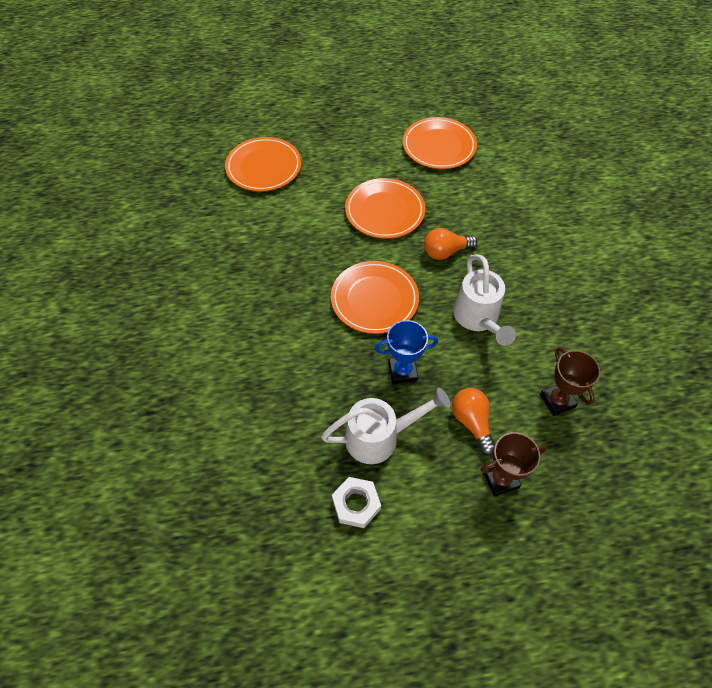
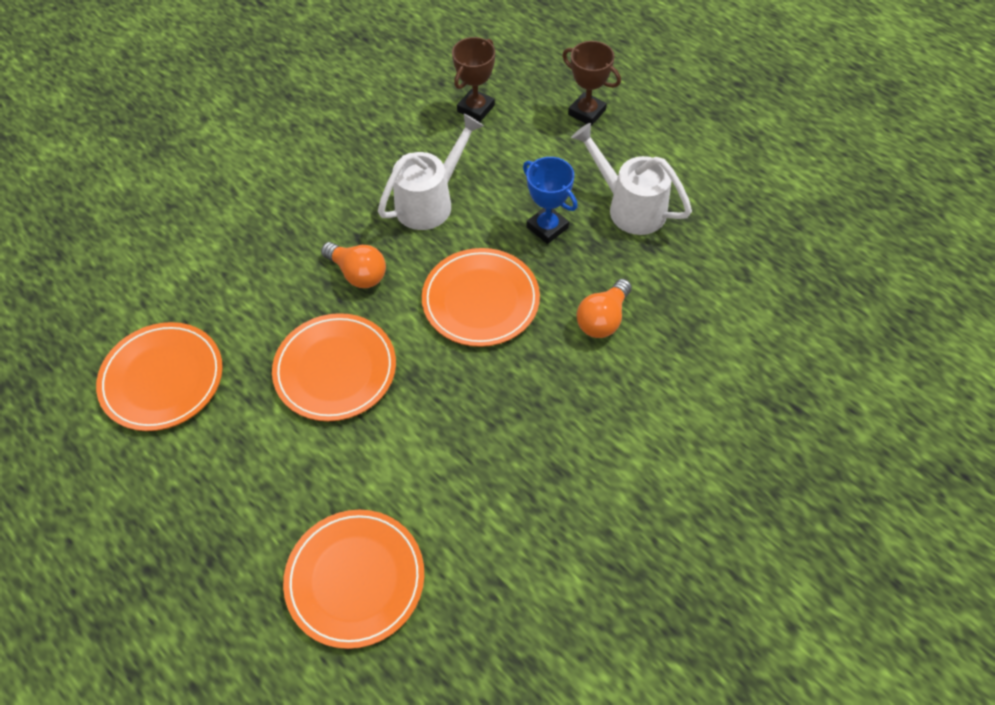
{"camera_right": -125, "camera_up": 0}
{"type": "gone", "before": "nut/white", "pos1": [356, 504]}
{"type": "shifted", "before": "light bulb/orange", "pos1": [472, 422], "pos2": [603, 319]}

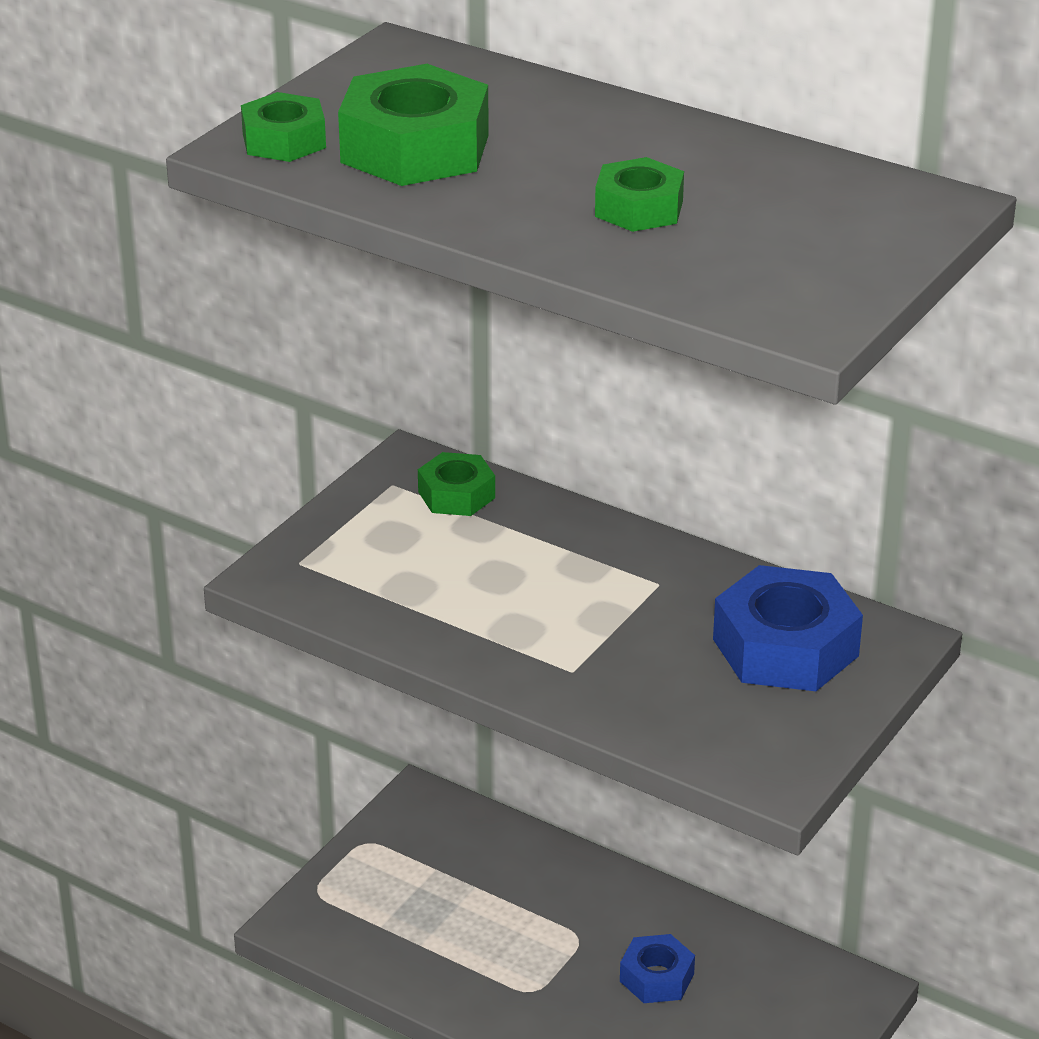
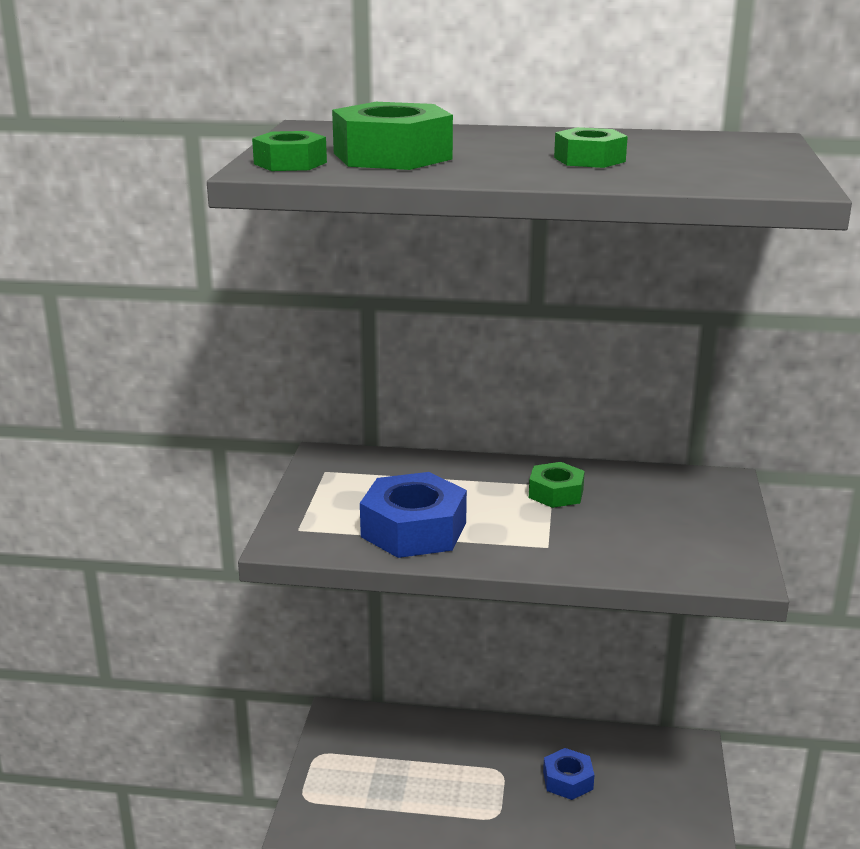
{"camera_right": -25, "camera_up": -10}
{"type": "shifted", "before": "nut/green", "pos1": [456, 495], "pos2": [556, 493]}
{"type": "shifted", "before": "nut/blue", "pos1": [785, 647], "pos2": [413, 530]}

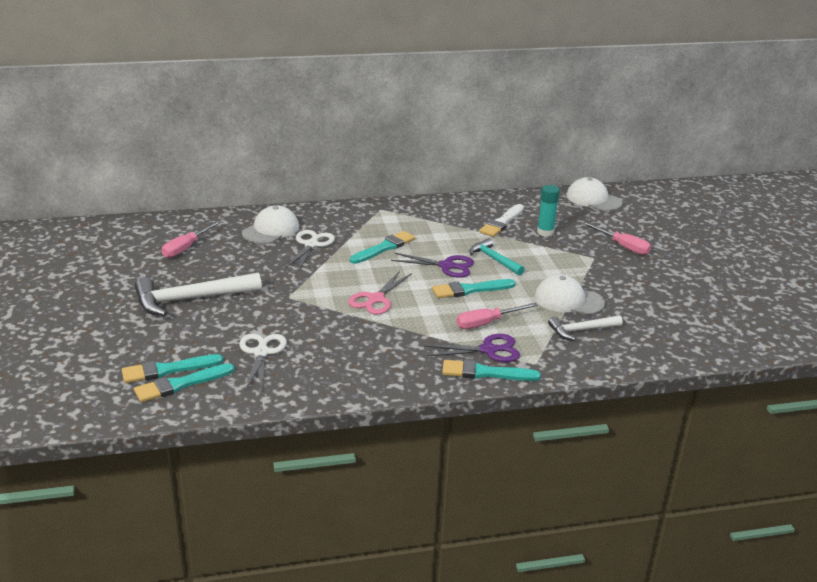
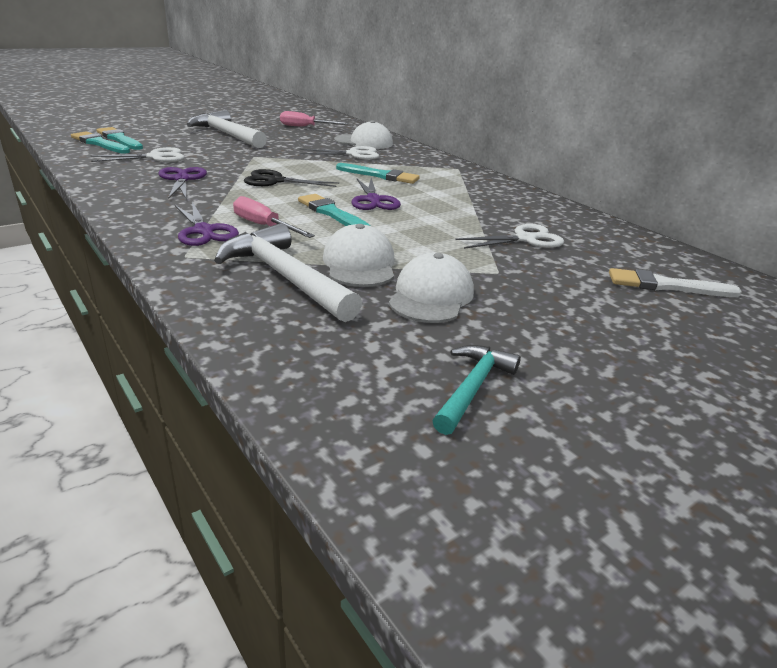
{"camera_right": 65, "camera_up": 0}
{"type": "gone", "before": "brush/turquoise", "pos1": [485, 373]}
{"type": "gone", "before": "screwdriver/pink", "pos1": [622, 246]}
{"type": "new", "after": "scissors/purple", "pos2": [182, 179]}
{"type": "shifted", "before": "hammer/turquoise", "pos1": [494, 259], "pos2": [473, 387]}
{"type": "shifted", "before": "brush/white", "pos1": [502, 222], "pos2": [666, 286]}
{"type": "shifted", "before": "cap/white", "pos1": [593, 199], "pos2": [431, 296]}
{"type": "swapped", "before": "glue stick/turquoise", "after": "scissors/white", "pos1": [545, 232], "pos2": [525, 239]}
{"type": "repainted", "before": "scissors/pink", "after": "scissors/black", "pos1": [376, 299], "pos2": [275, 181]}
{"type": "scaled", "before": "hammer/white", "pos1": [581, 330], "pos2": [284, 277], "scale": 1.72}

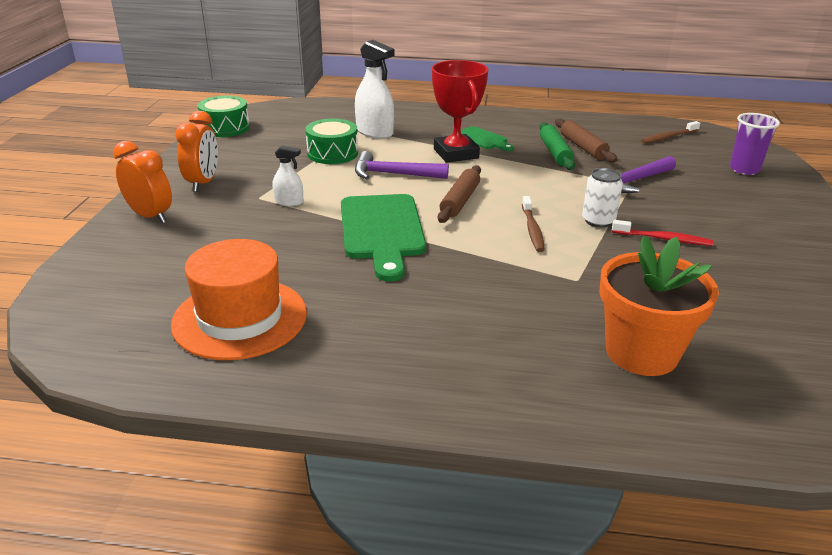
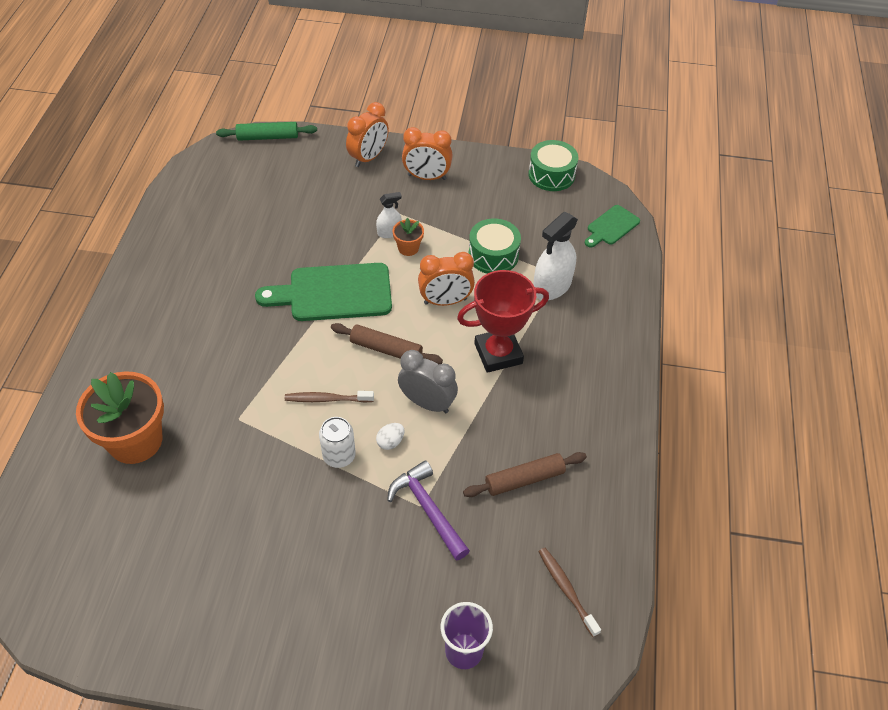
{"camera_right": 90, "camera_up": 20}
{"type": "gone", "before": "hat/orange", "pos1": [240, 318]}
{"type": "gone", "before": "toothbrush/red", "pos1": [663, 239]}
{"type": "new", "after": "egg/white", "pos2": [390, 442]}
{"type": "new", "after": "flower pot/orange", "pos2": [408, 248]}
{"type": "new", "after": "clock/grey", "pos2": [427, 403]}
{"type": "shifted", "before": "cutting board/green", "pos1": [482, 139], "pos2": [611, 227]}
{"type": "shifted", "before": "rolling pin/green", "pos1": [555, 153], "pos2": [268, 137]}
{"type": "swapped", "before": "hammer/purple", "after": "clock/orange", "pos1": [393, 174], "pos2": [445, 301]}
{"type": "rotated", "before": "spray bottle/white", "pos1": [289, 202], "pos2": [389, 232], "turn": -120}

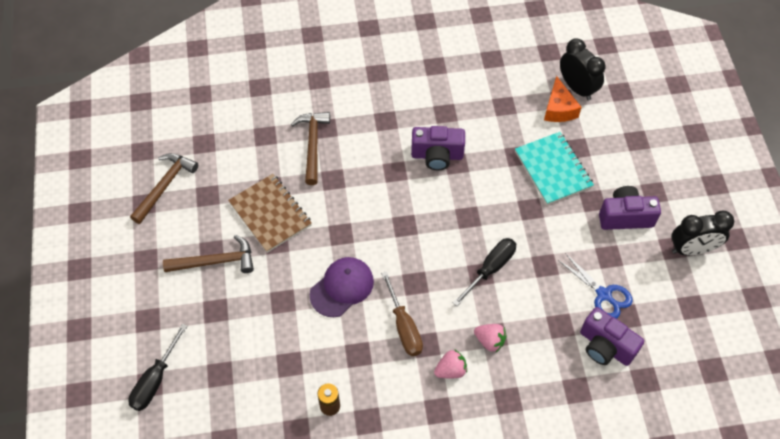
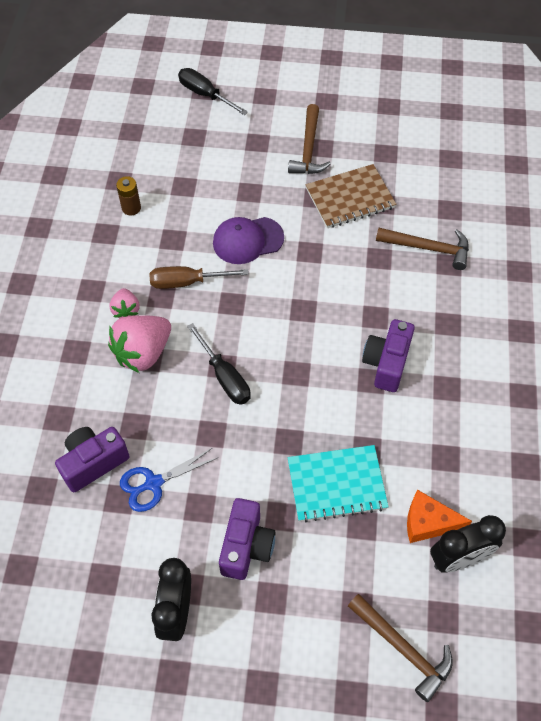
{"camera_right": 105, "camera_up": 0}
{"type": "shifted", "before": "hammer/brown", "pos1": [165, 186], "pos2": [403, 648]}
{"type": "rotated", "before": "cap/purple", "pos1": [342, 287], "pos2": [247, 240], "turn": 105}
{"type": "scaled", "before": "strawberry/pink", "pos1": [490, 341], "pos2": [143, 353], "scale": 1.85}

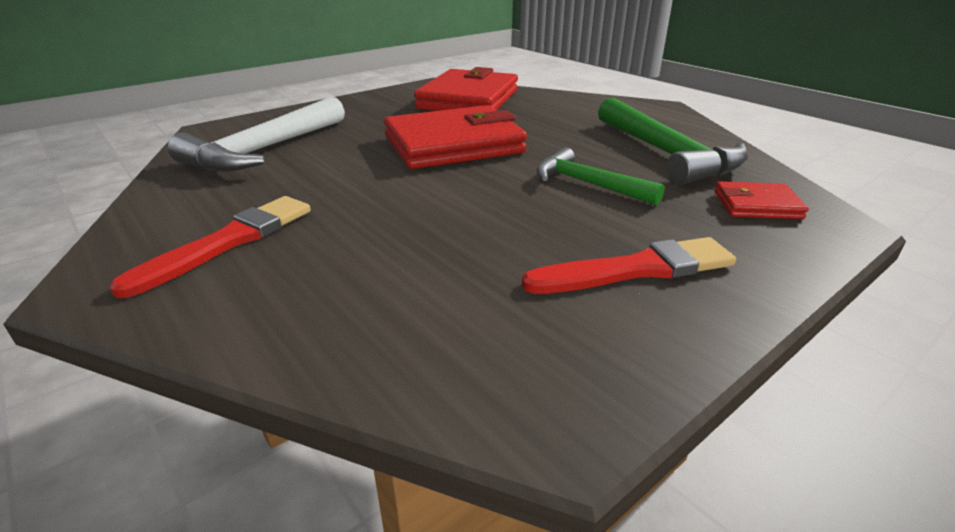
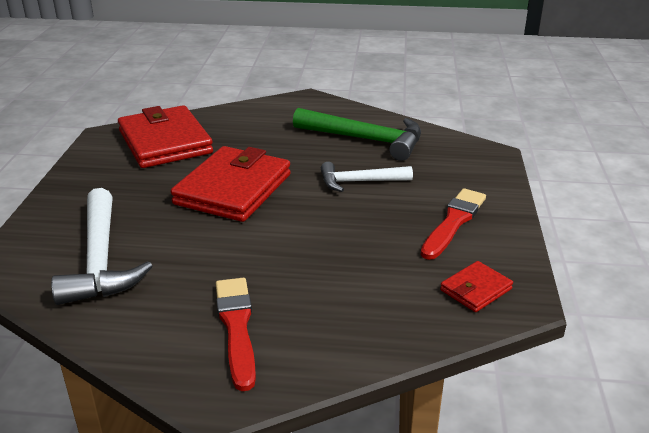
{"camera_right": -45, "camera_up": 0}
{"type": "shifted", "before": "wallet/red", "pos1": [757, 205], "pos2": [476, 290]}
{"type": "repainted", "before": "hammer/green", "after": "hammer/white", "pos1": [588, 184], "pos2": [360, 182]}

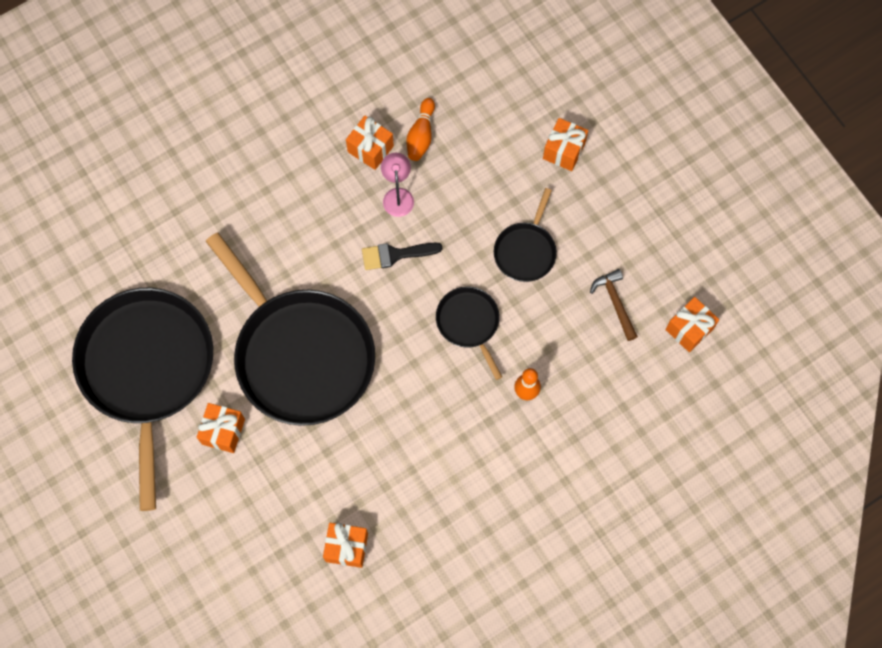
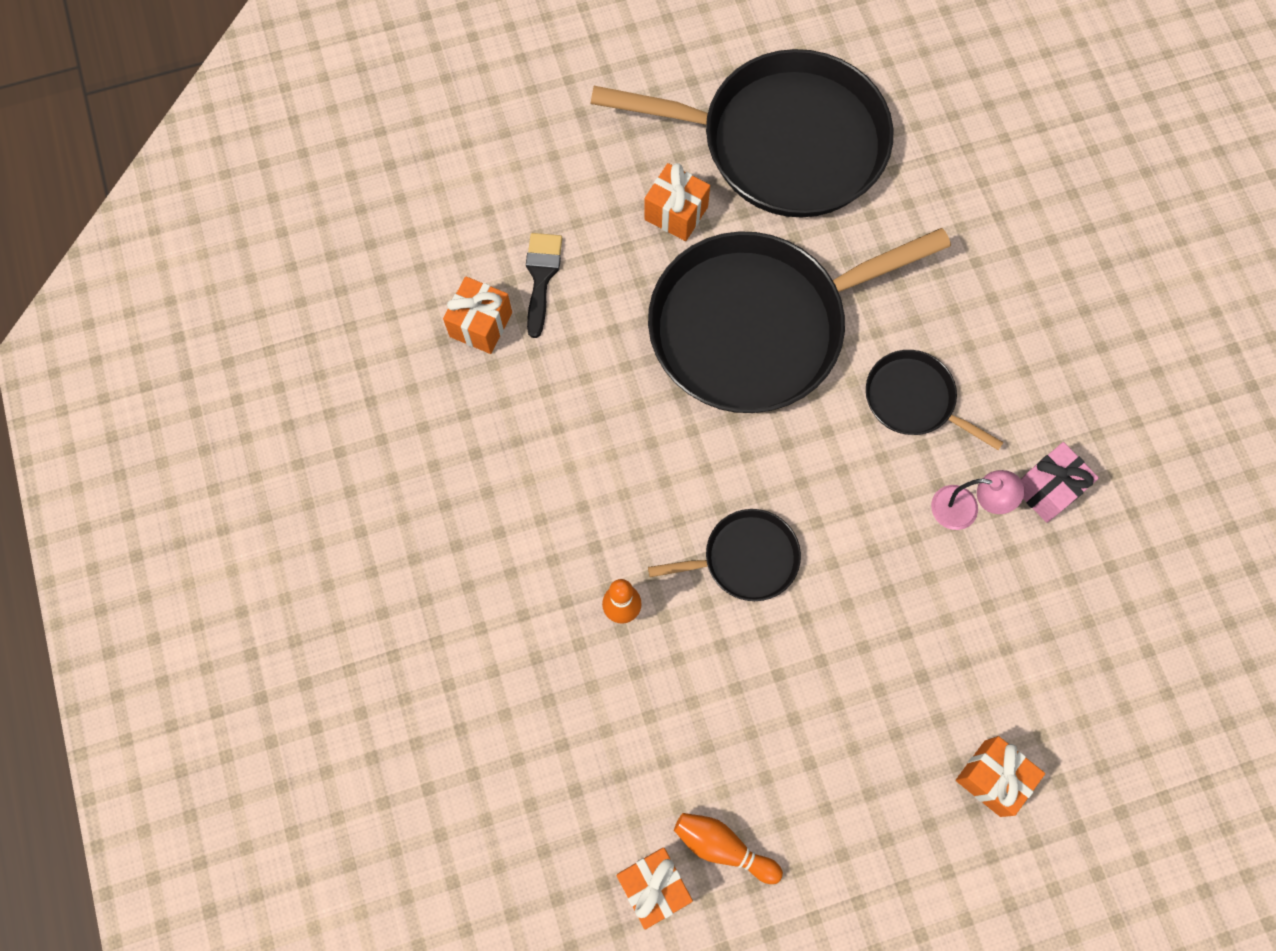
{"camera_right": 105, "camera_up": 0}
{"type": "gone", "before": "hammer/brown", "pos1": [615, 303]}
{"type": "shifted", "before": "brush/black", "pos1": [395, 255], "pos2": [541, 277]}
{"type": "shifted", "before": "bowling pin/orange", "pos1": [421, 135], "pos2": [723, 847]}
{"type": "shifted", "before": "pan/black", "pos1": [526, 251], "pos2": [914, 400]}
{"type": "repainted", "before": "gift/orange", "after": "gift/pink", "pos1": [370, 149], "pos2": [1047, 489]}

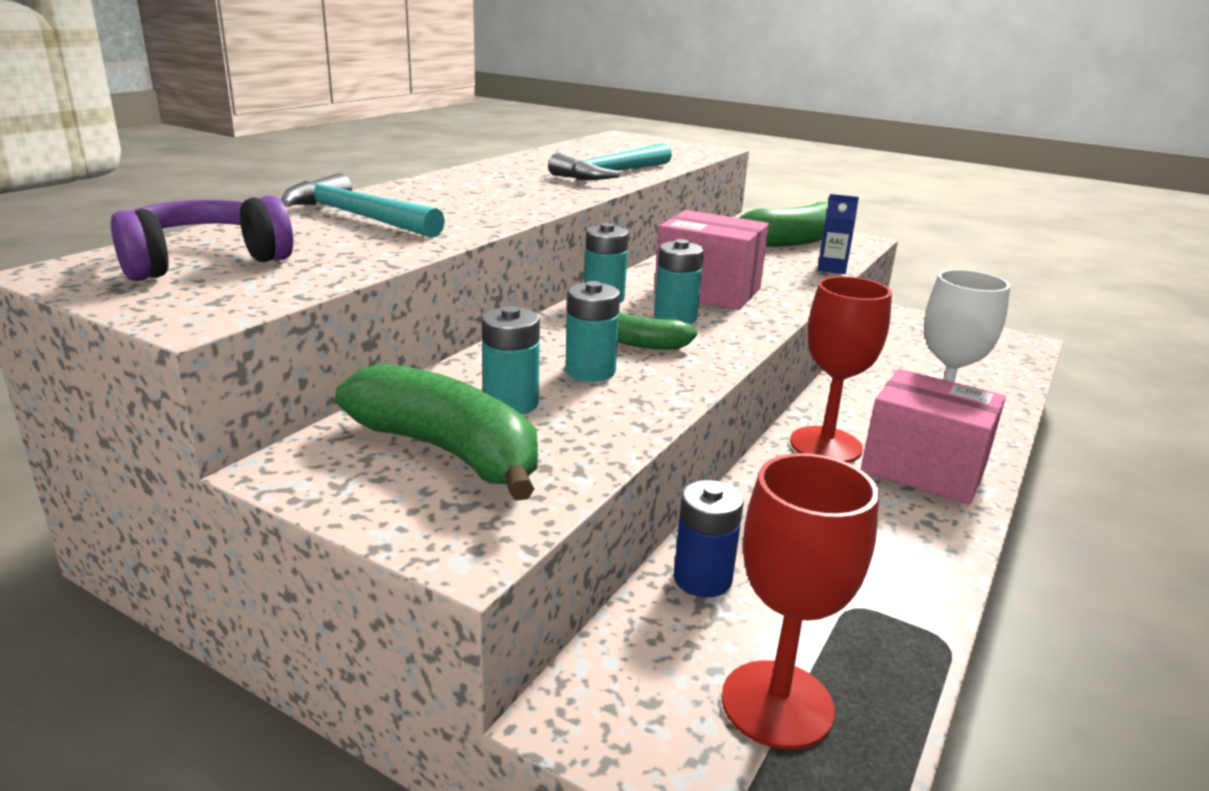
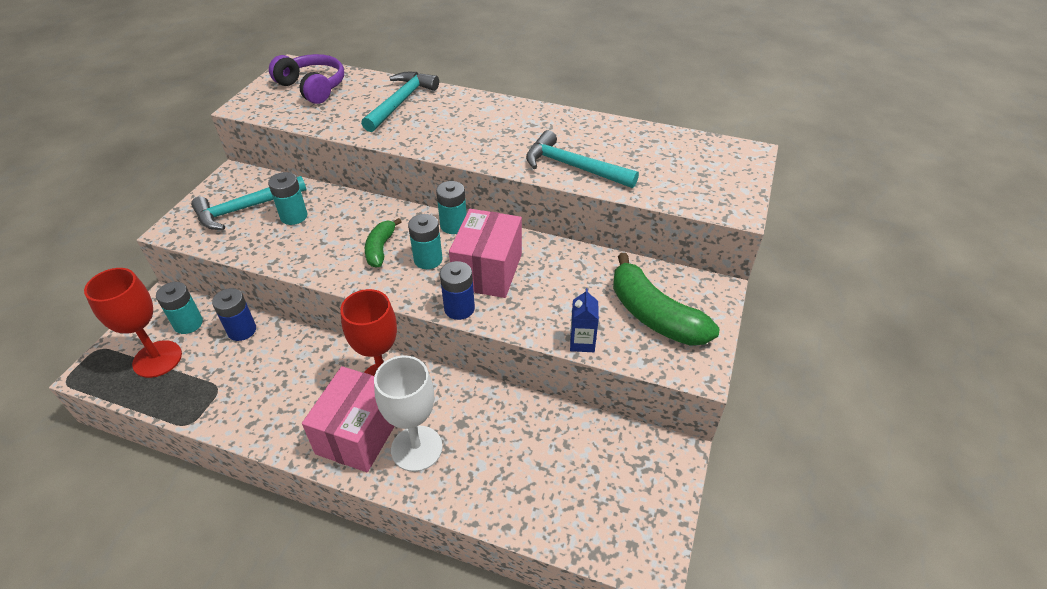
{"camera_right": 80, "camera_up": 20}
{"type": "new", "after": "battery/blue", "pos2": [459, 308]}
{"type": "shifted", "before": "battery/turquoise", "pos1": [590, 371], "pos2": [188, 324]}
{"type": "swapped", "before": "banana/green", "after": "hammer/turquoise", "pos1": [449, 452], "pos2": [245, 209]}

